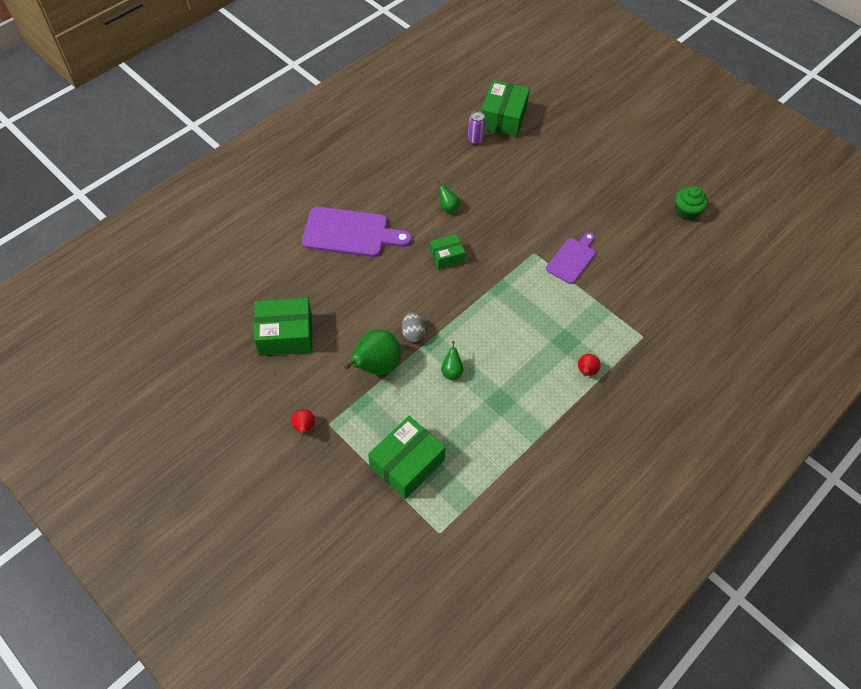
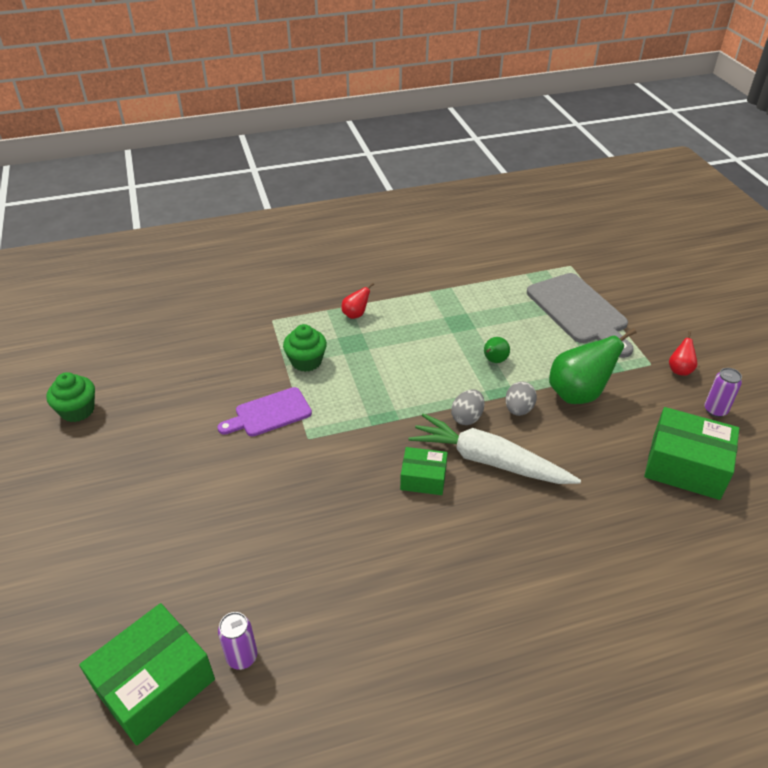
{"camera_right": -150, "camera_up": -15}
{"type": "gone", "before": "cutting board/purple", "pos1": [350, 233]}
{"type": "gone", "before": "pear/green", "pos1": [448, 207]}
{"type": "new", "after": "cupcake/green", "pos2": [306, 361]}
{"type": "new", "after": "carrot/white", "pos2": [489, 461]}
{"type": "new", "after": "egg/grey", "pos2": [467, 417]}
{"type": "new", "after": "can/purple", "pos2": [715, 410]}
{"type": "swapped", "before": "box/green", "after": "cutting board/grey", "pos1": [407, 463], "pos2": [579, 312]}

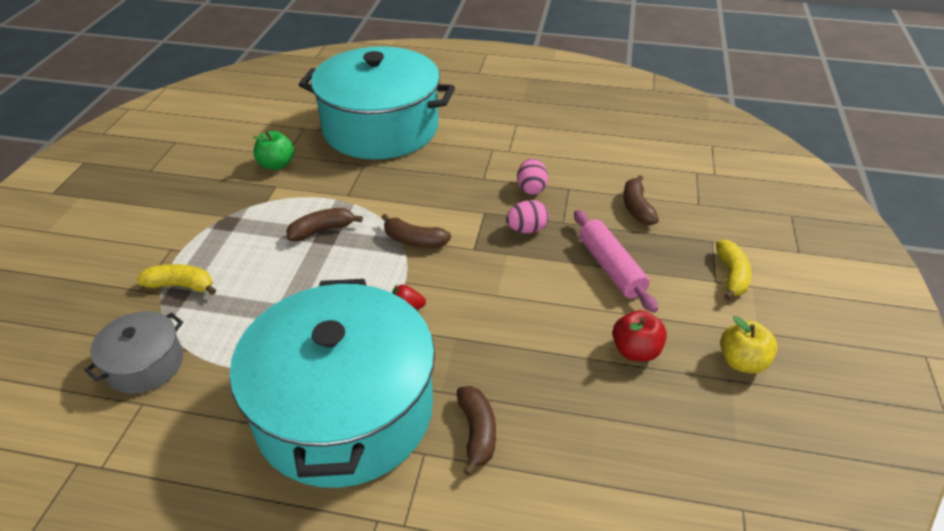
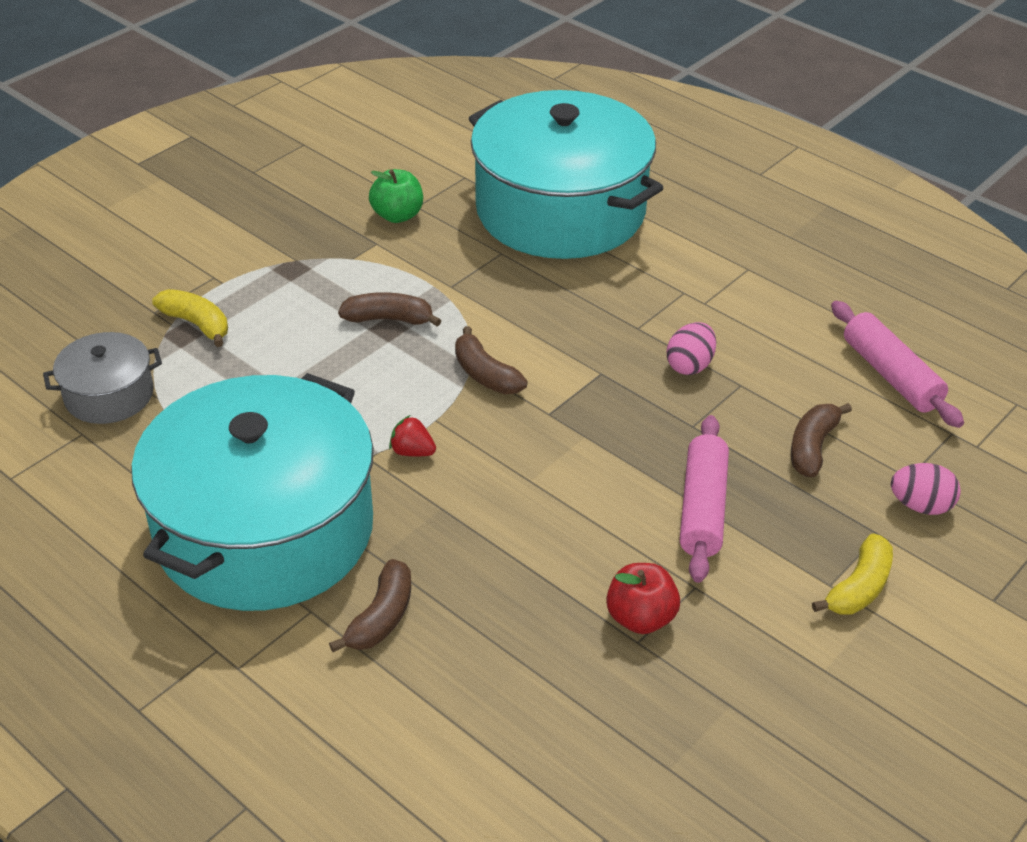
{"camera_right": 30, "camera_up": 0}
{"type": "gone", "before": "apple/yellow", "pos1": [742, 362]}
{"type": "new", "after": "rolling pin/pink", "pos2": [891, 375]}
{"type": "shifted", "before": "egg/pink", "pos1": [526, 229], "pos2": [920, 506]}

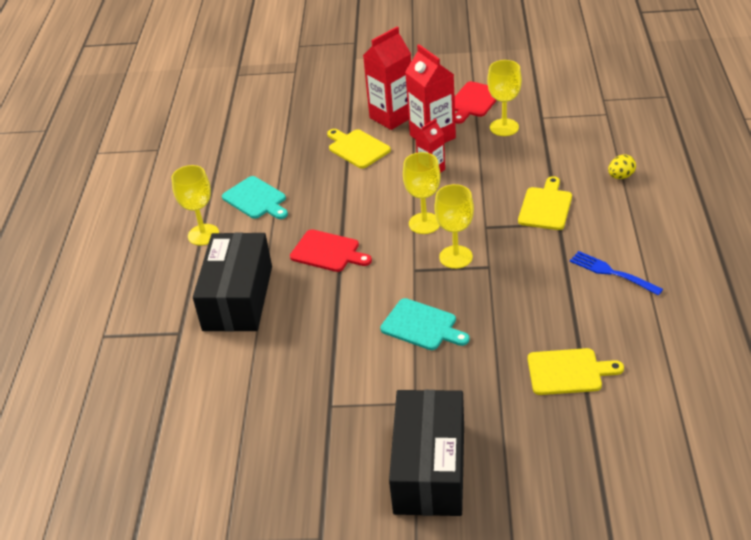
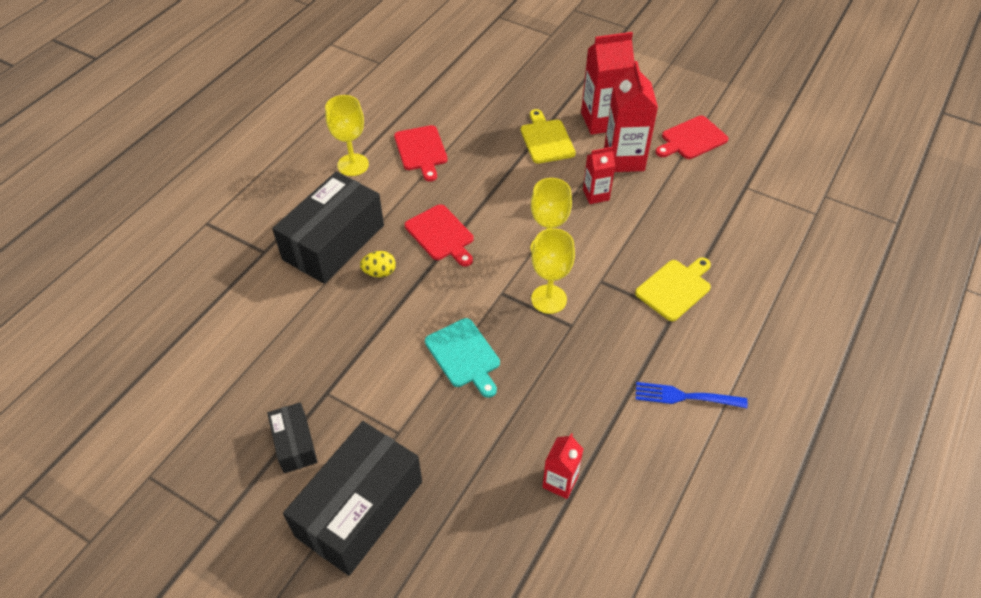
{"camera_right": 25, "camera_up": 10}
{"type": "gone", "before": "goblet/yellow", "pos1": [504, 127]}
{"type": "new", "after": "box/black", "pos2": [295, 444]}
{"type": "shifted", "before": "egg/yellow", "pos1": [620, 176], "pos2": [379, 272]}
{"type": "swapped", "before": "cutting board/yellow", "after": "carton/red", "pos1": [568, 372], "pos2": [560, 482]}
{"type": "repainted", "before": "cutting board/turquoise", "after": "cutting board/red", "pos1": [256, 199], "pos2": [421, 150]}
{"type": "rotated", "before": "fork/blue", "pos1": [612, 273], "pos2": [686, 396], "turn": -60}

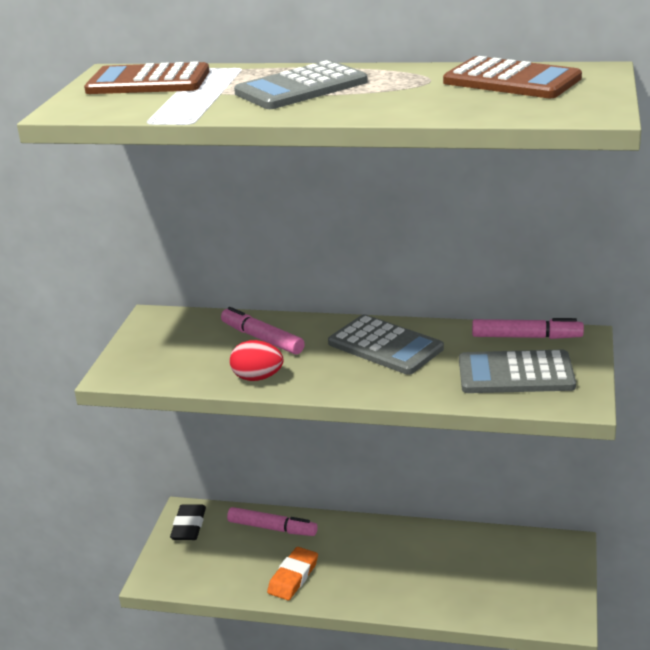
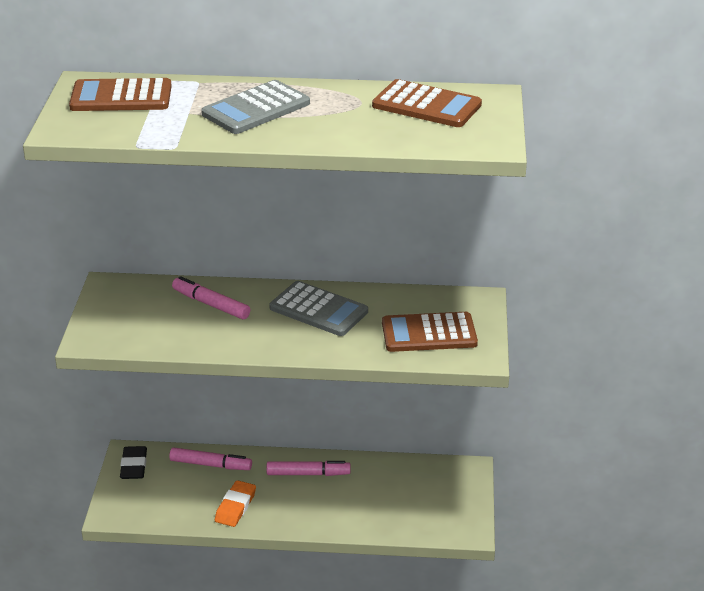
{"camera_right": -10, "camera_up": 5}
{"type": "gone", "before": "egg/red", "pos1": [257, 378]}
{"type": "shifted", "before": "marker/pink", "pos1": [526, 337], "pos2": [308, 474]}
{"type": "repainted", "before": "calculator/grey", "after": "calculator/brown", "pos1": [515, 373], "pos2": [429, 333]}

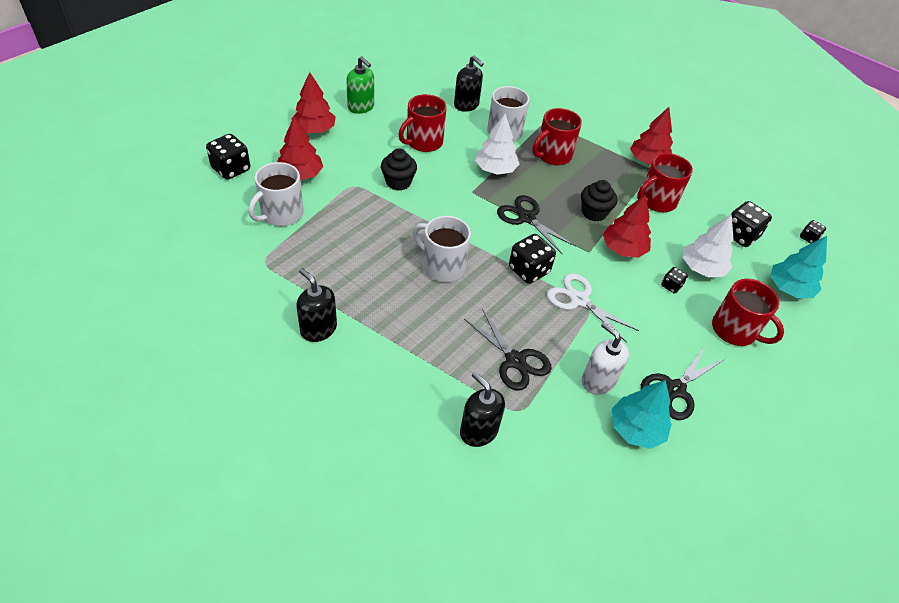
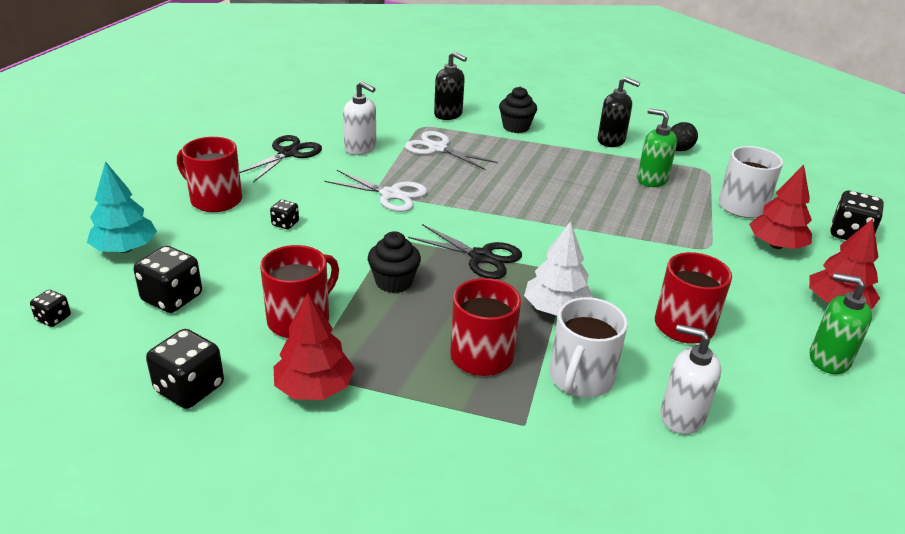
{"camera_right": 165, "camera_up": -15}
{"type": "gone", "before": "mug/white", "pos1": [442, 266]}
{"type": "gone", "before": "tree/red", "pos1": [623, 249]}
{"type": "gone", "before": "tree/turquoise", "pos1": [636, 429]}
{"type": "gone", "before": "tree/white", "pos1": [702, 268]}
{"type": "new", "after": "soap dispenser/green", "pos2": [652, 179]}
{"type": "new", "after": "egg/black", "pos2": [678, 150]}
{"type": "shifted", "before": "cupcake/black", "pos1": [398, 182], "pos2": [516, 127]}
{"type": "shifted", "before": "dice/black", "pos1": [529, 270], "pos2": [189, 388]}
{"type": "repainted", "before": "soap dispenser/black", "after": "soap dispenser/white", "pos1": [466, 105], "pos2": [681, 416]}
{"type": "repainted", "before": "scissors/black", "after": "scissors/white", "pos1": [515, 360], "pos2": [438, 148]}

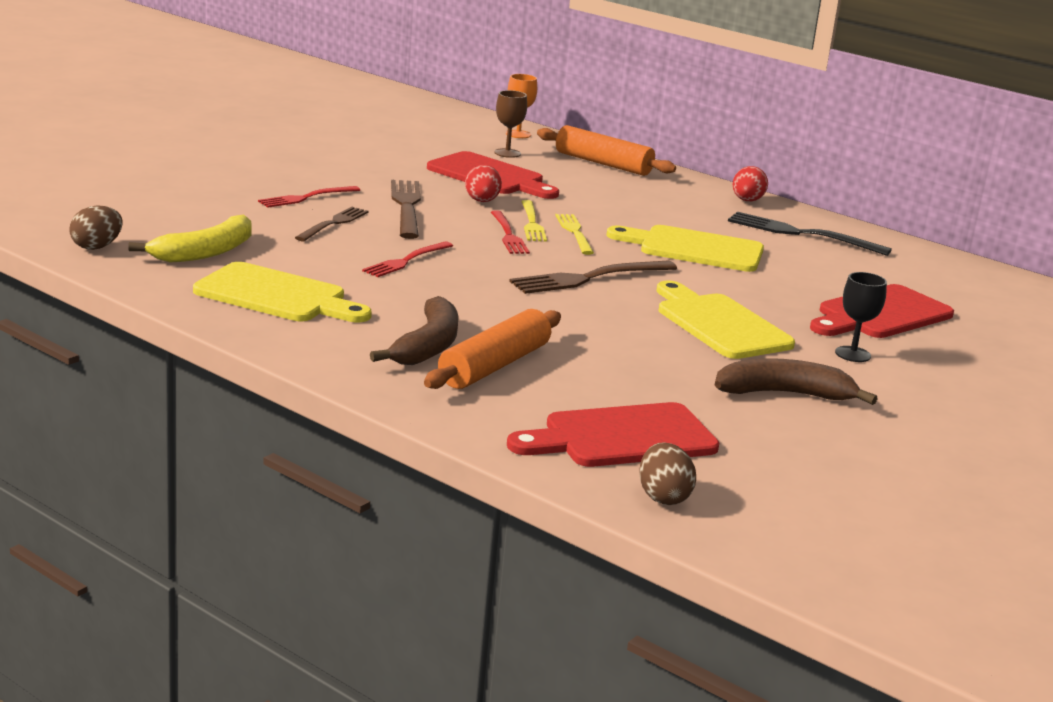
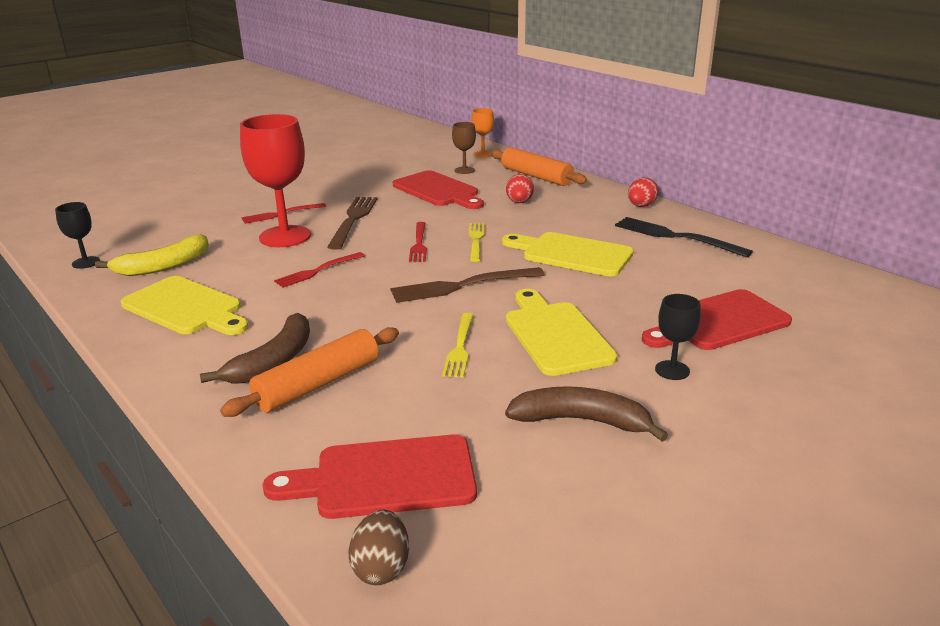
{"camera_right": 15, "camera_up": 5}
{"type": "shifted", "before": "egg/red", "pos1": [482, 201], "pos2": [519, 202]}
{"type": "shifted", "before": "fork/yellow", "pos1": [532, 223], "pos2": [460, 348]}
{"type": "swapped", "before": "egg/brown", "after": "goblet/black", "pos1": [97, 247], "pos2": [86, 262]}
{"type": "swapped", "before": "fork/brown", "after": "goblet/red", "pos1": [334, 223], "pos2": [285, 236]}

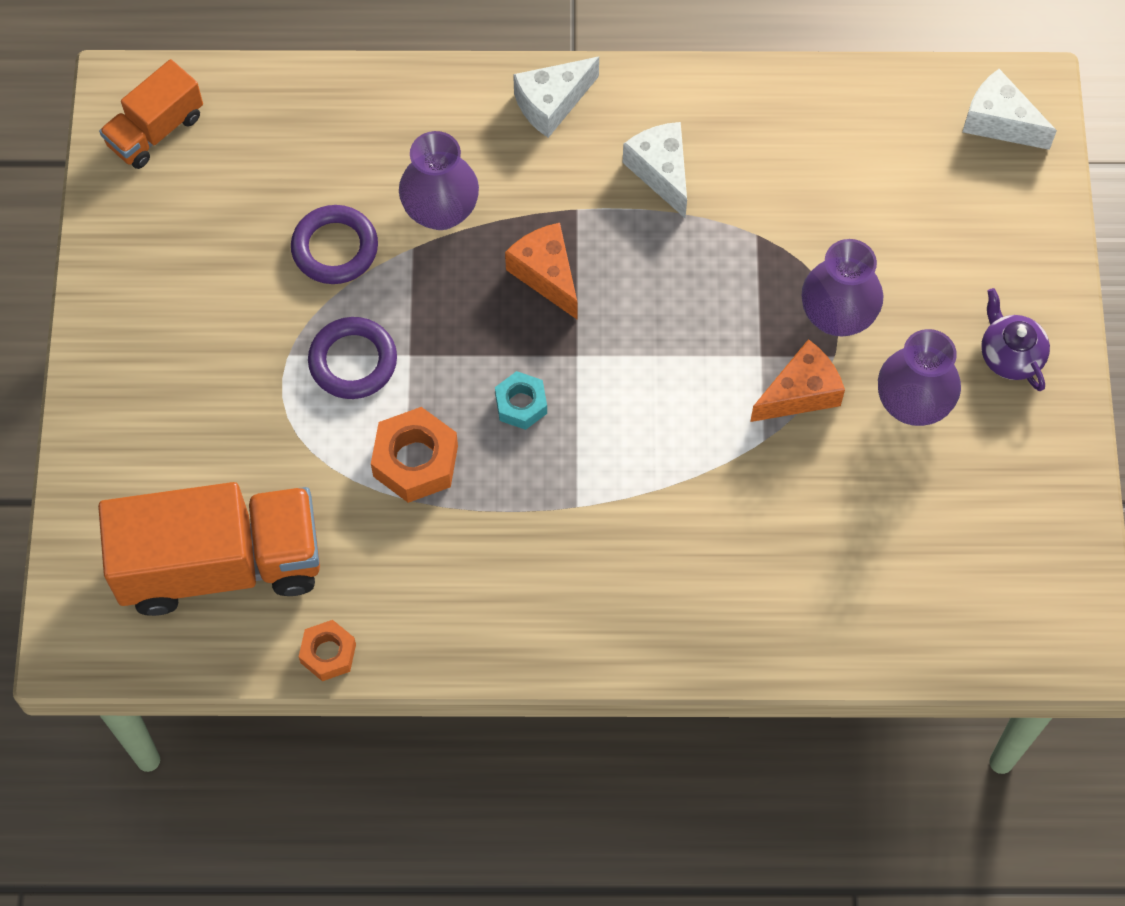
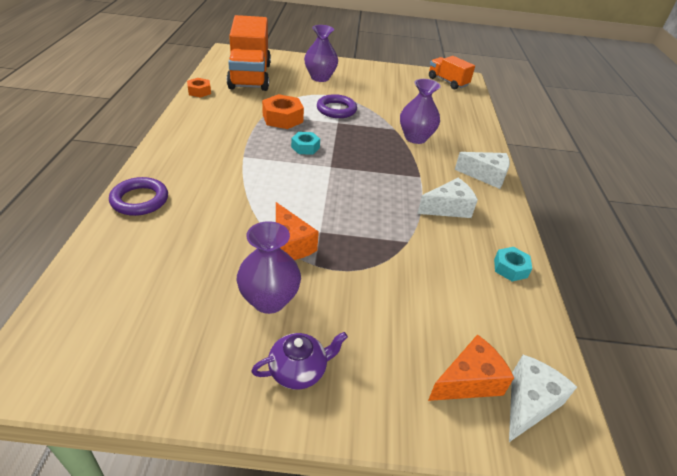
{"camera_right": 90, "camera_up": -25}
{"type": "new", "after": "nut/turquoise", "pos2": [510, 268]}
{"type": "shifted", "before": "ring/purple", "pos1": [335, 248], "pos2": [140, 200]}
{"type": "shifted", "before": "cheese/orange", "pos1": [546, 274], "pos2": [468, 381]}
{"type": "shifted", "before": "vase/purple", "pos1": [837, 316], "pos2": [320, 78]}
{"type": "rotated", "before": "cheese/white", "pos1": [551, 103], "pos2": [486, 176], "turn": 135}

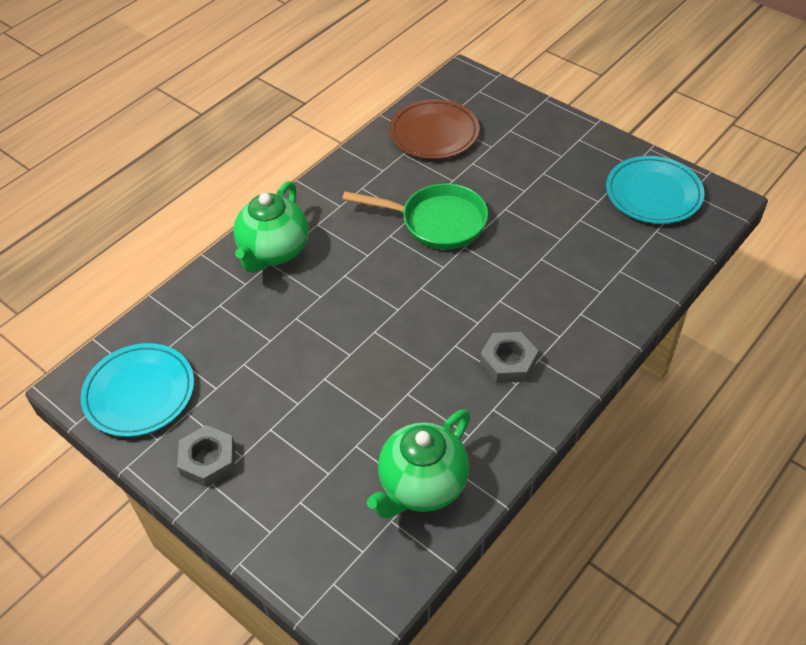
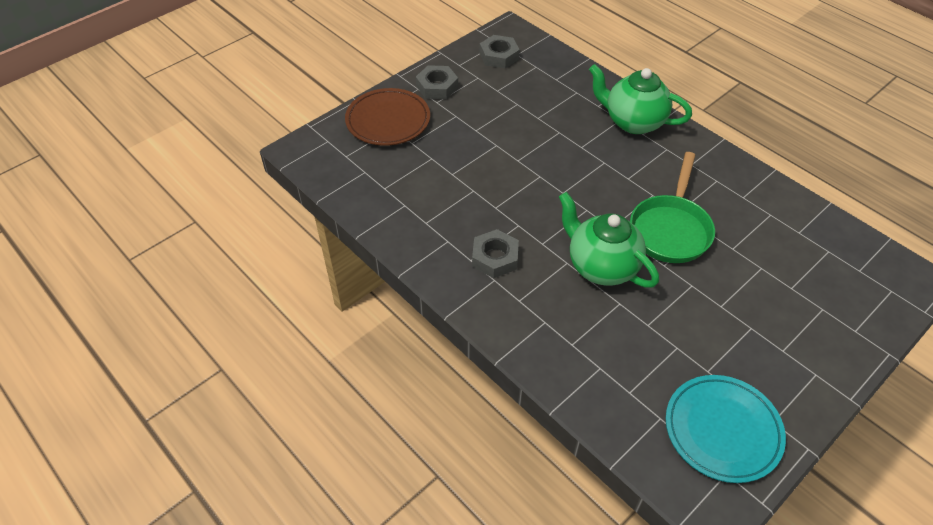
{"camera_right": 95, "camera_up": 0}
{"type": "shifted", "before": "teapot/green", "pos1": [422, 486], "pos2": [601, 266]}
{"type": "shifted", "before": "plate/brown", "pos1": [434, 133], "pos2": [388, 121]}
{"type": "swapped", "before": "plate/turquoise", "after": "nut/grey", "pos1": [139, 393], "pos2": [499, 56]}

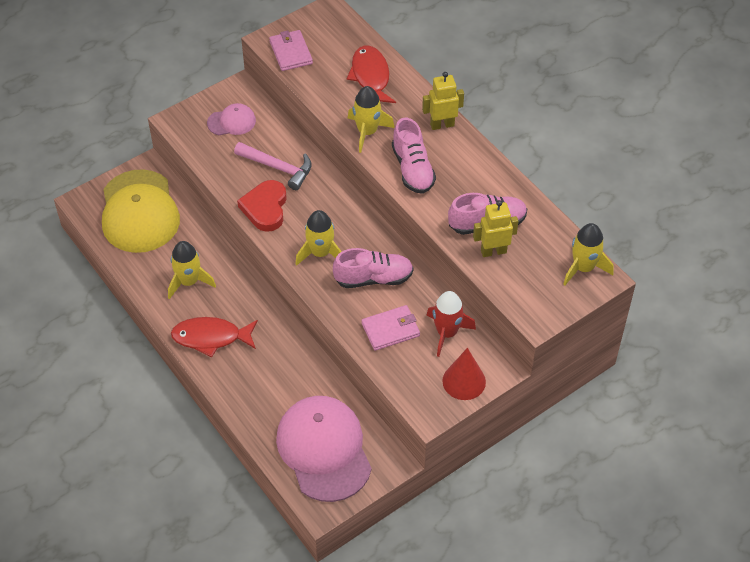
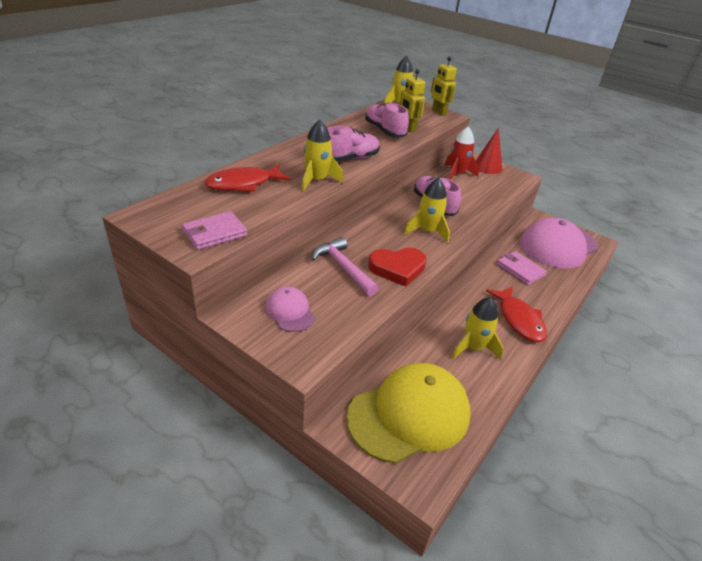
{"camera_right": -110, "camera_up": -15}
{"type": "shifted", "before": "wallet/pink", "pos1": [390, 329], "pos2": [520, 270]}
{"type": "shifted", "before": "robot/yellow", "pos1": [442, 125], "pos2": [438, 112]}
{"type": "rotated", "before": "hammer/pink", "pos1": [278, 168], "pos2": [343, 268], "turn": -45}

